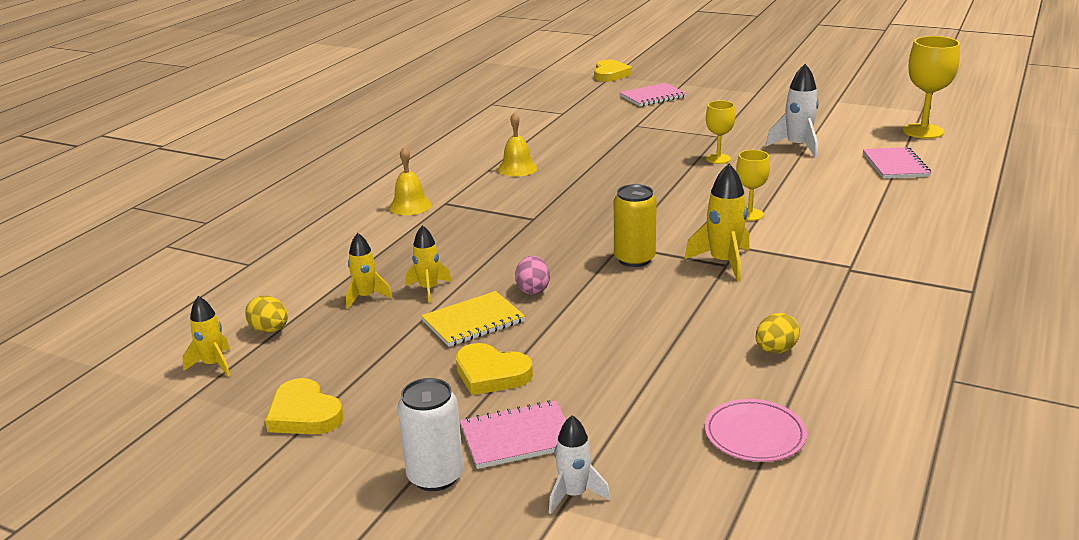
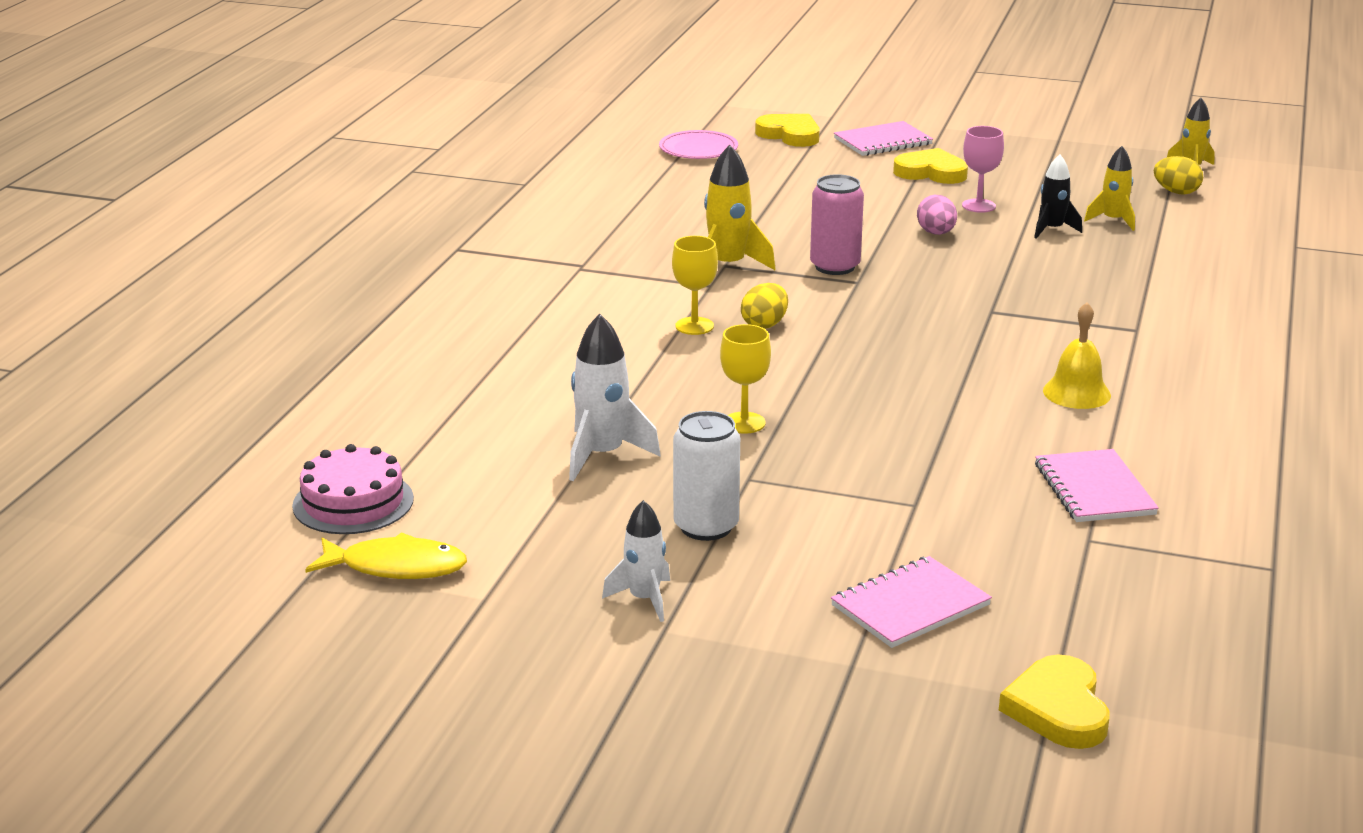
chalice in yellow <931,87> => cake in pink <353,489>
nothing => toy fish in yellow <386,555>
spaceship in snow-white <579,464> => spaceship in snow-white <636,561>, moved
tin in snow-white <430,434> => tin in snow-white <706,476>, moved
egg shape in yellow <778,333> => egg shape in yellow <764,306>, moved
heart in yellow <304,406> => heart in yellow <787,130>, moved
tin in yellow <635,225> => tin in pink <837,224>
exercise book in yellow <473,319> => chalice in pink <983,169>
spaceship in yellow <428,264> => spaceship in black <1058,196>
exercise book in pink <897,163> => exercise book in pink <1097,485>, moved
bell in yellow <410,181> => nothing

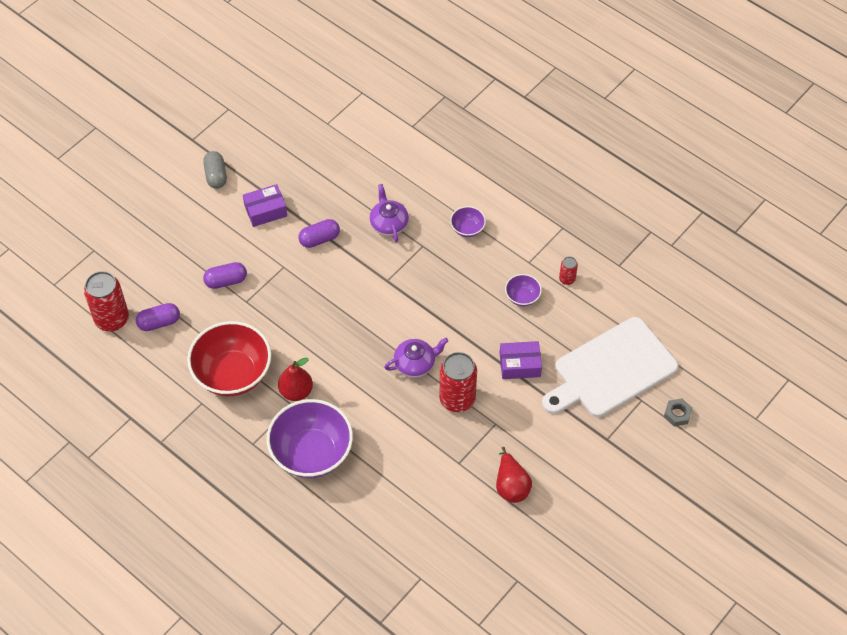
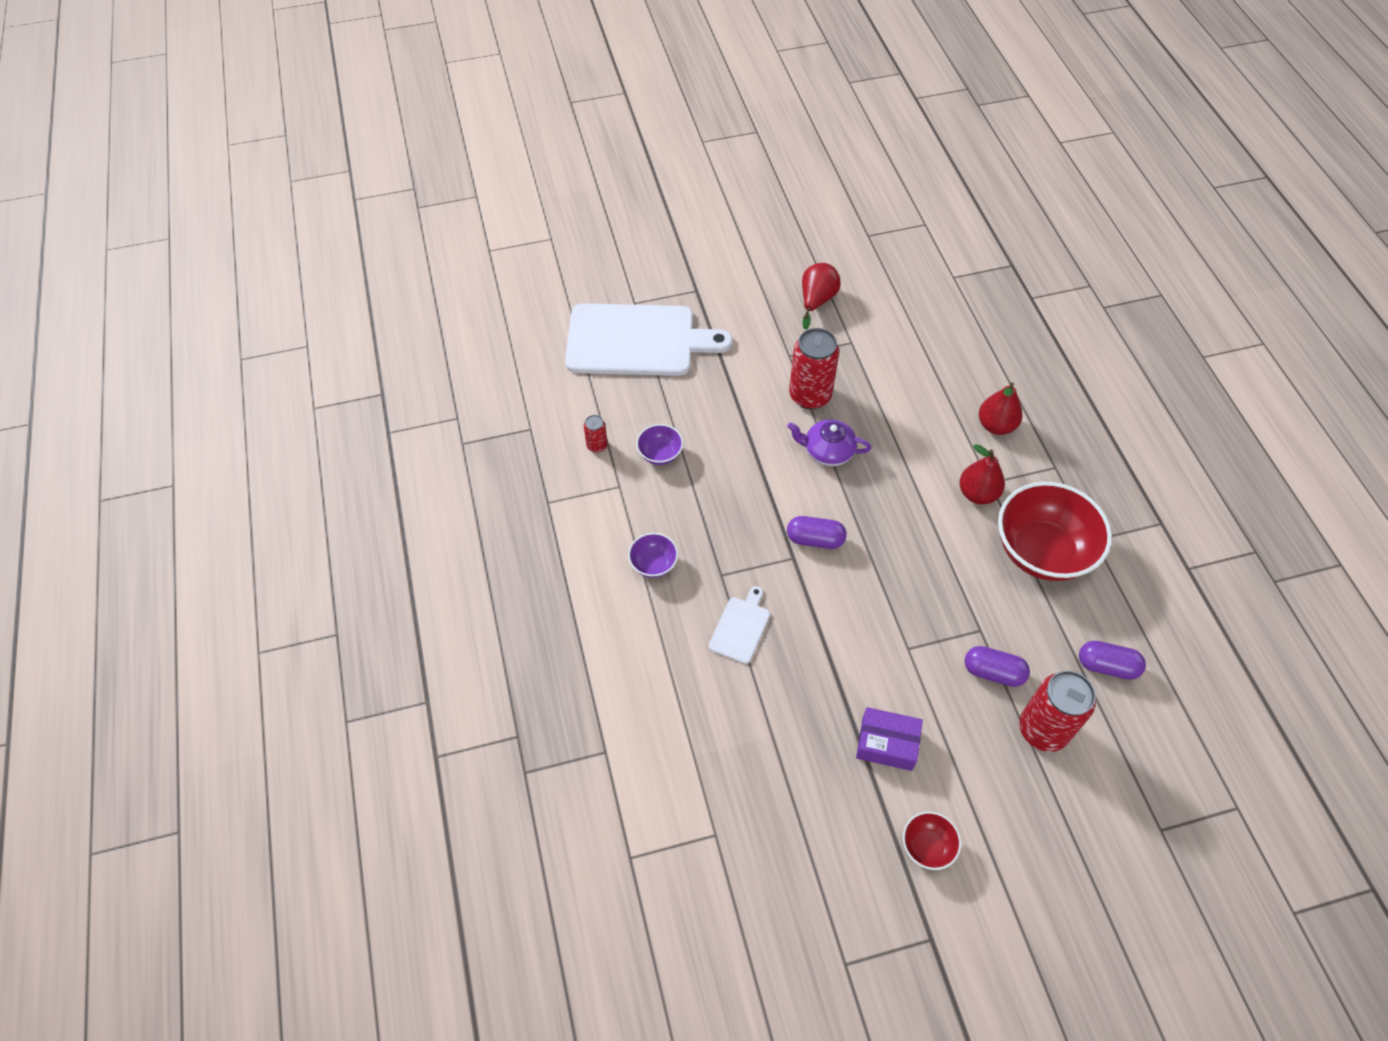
china teapot in royal purple <389,213> => cutting board in snow-white <739,625>
pill shape in royal purple <319,233> => pill shape in royal purple <817,532>, moved
pill shape in grey <215,170> => bowl in scarlet <932,840>
bowl in royal purple <310,438> => toy pear in scarlet <1000,408>
tin in scarlet <106,301> => tin in scarlet <1057,711>, moved
package in royal purple <521,360> => nothing
hexagon nut in grey <678,412> => nothing

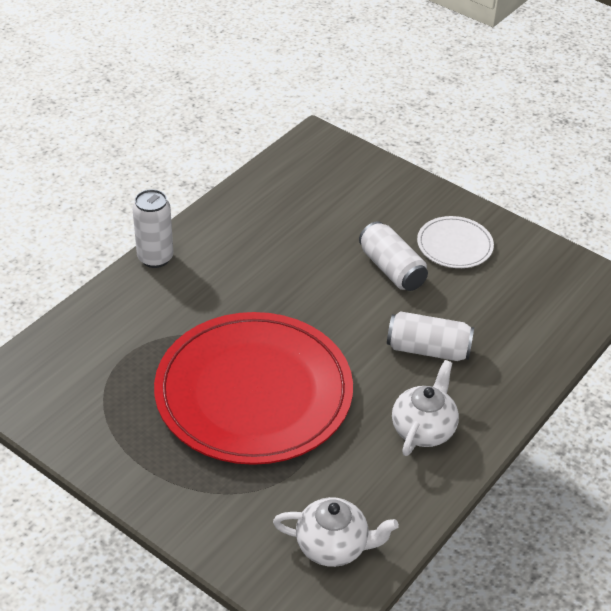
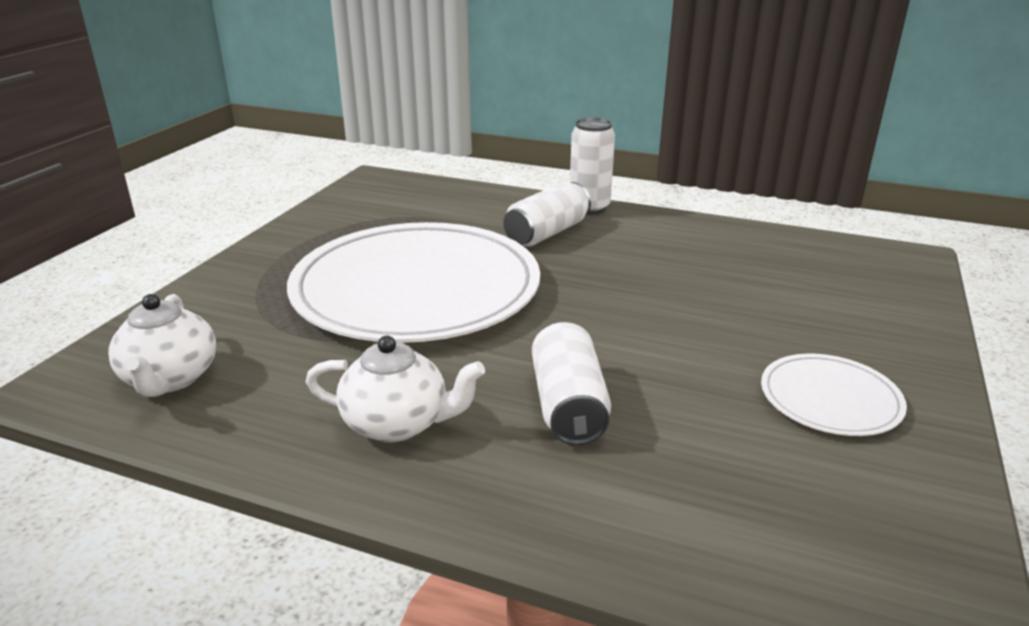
plate in scarlet <253,388> => plate in snow-white <413,282>
tin in snow-white <393,256> => tin in snow-white <547,214>, moved

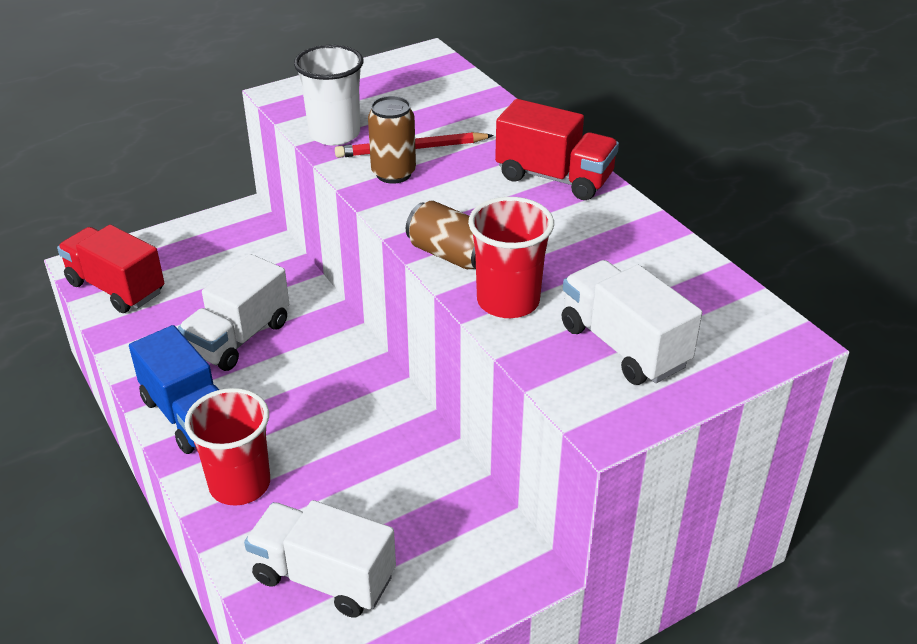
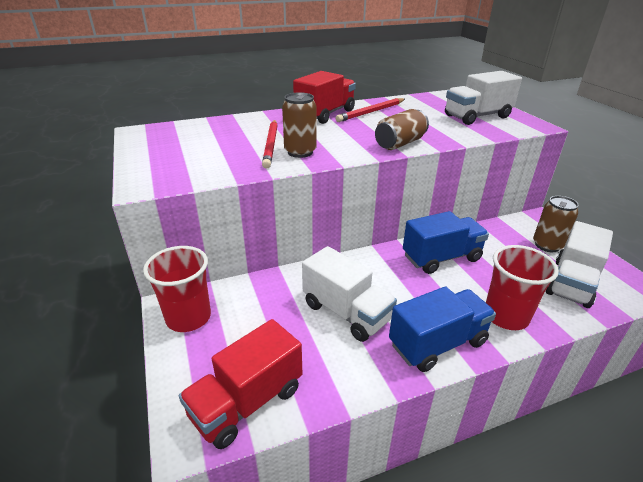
tumbler in scarlet <511,257> => tumbler in scarlet <177,289>, moved
nothing => pencil in scarlet <370,110>
nothing => truck in cobalt <446,242>
nothing => tin in russet <556,224>
tumbler in snow-white <328,95> => nothing

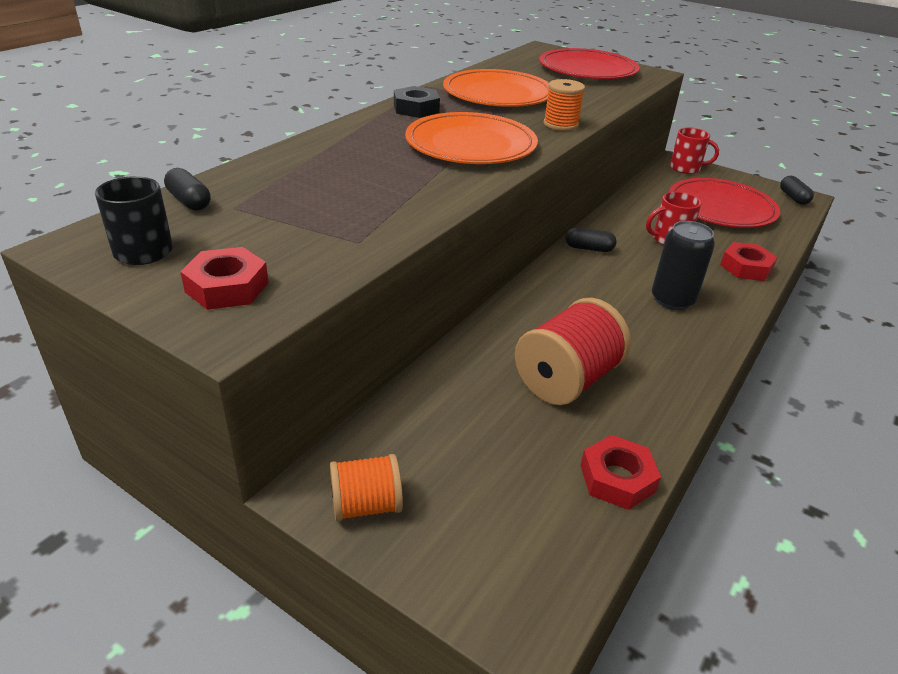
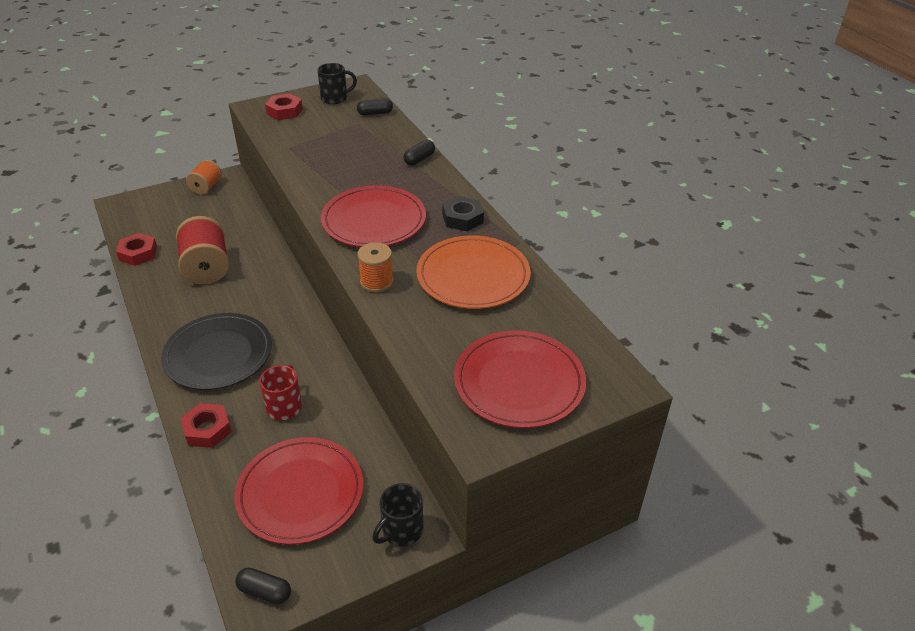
tin in black <683,265> => plate in black <216,351>
plate in orange <471,138> => plate in scarlet <373,216>
mug in scarlet <694,151> => mug in black <398,514>
pill shape in black <591,239> => pill shape in black <419,152>, moved

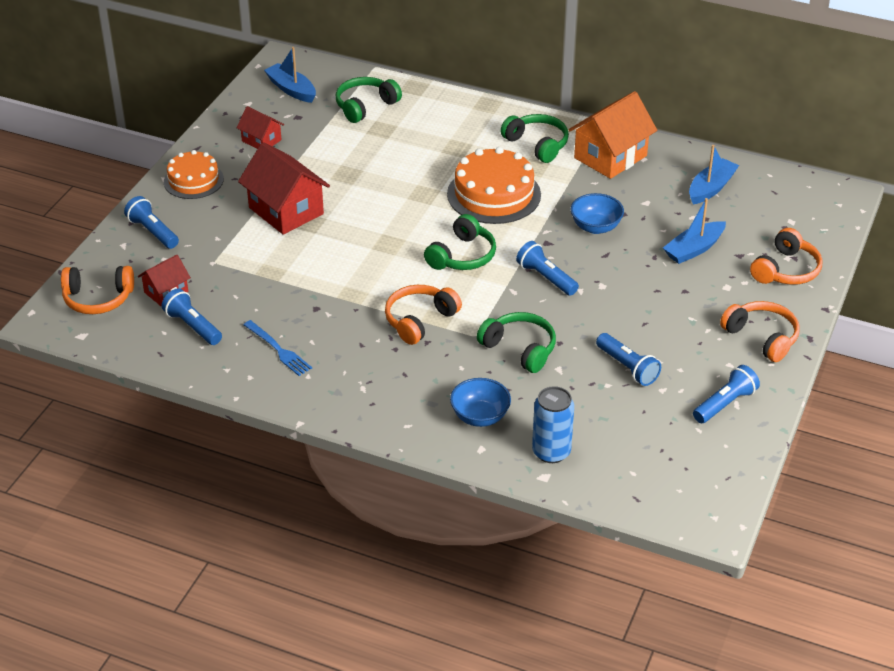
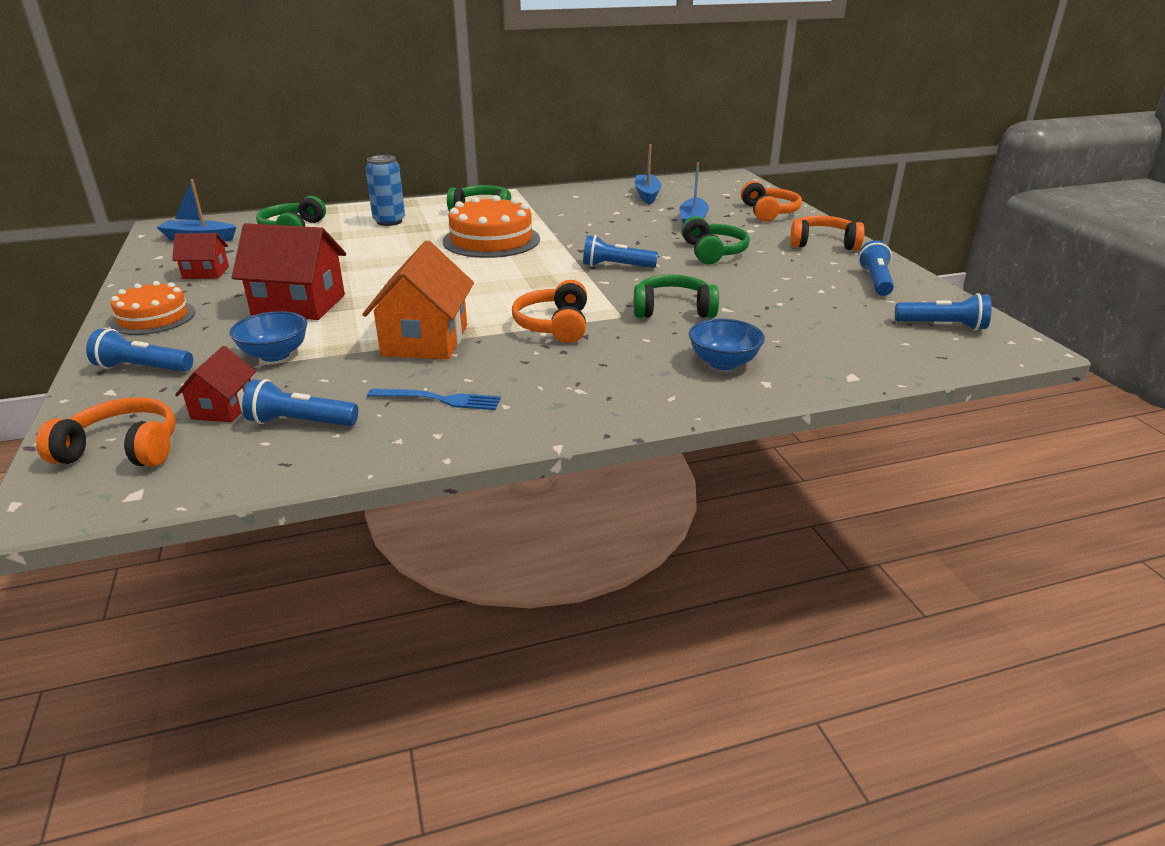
headset in orange <97,290> => headset in orange <106,432>, 135 degrees counterclockwise
bowl in cobalt <597,213> => bowl in cobalt <268,336>, moved
cottage in orange <612,135> => cottage in orange <418,299>, moved
tin in cobalt <553,424> => tin in cobalt <385,190>, moved
headset in leaf-green <460,242> => headset in leaf-green <715,240>, moved
torch in cobalt <628,359> => torch in cobalt <943,312>, moved

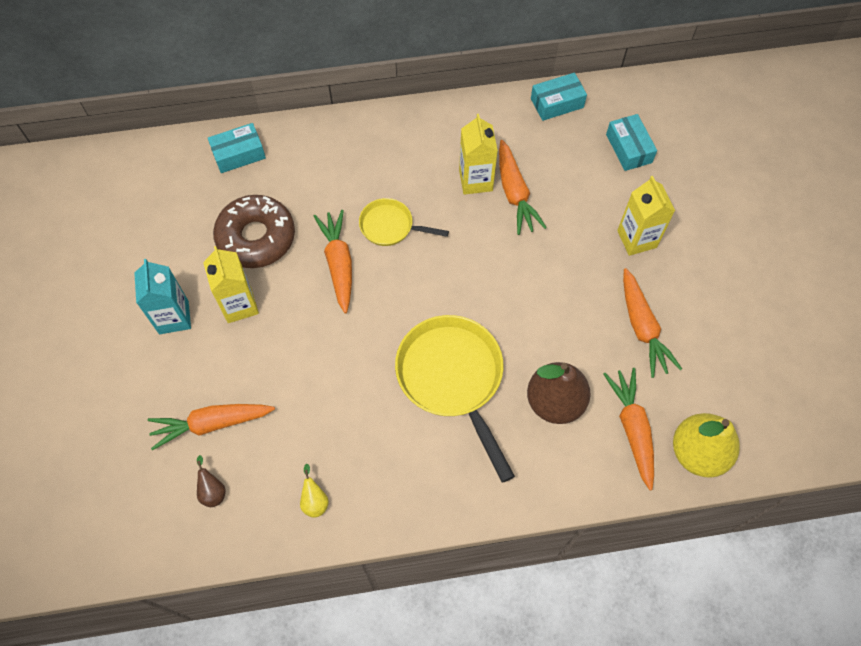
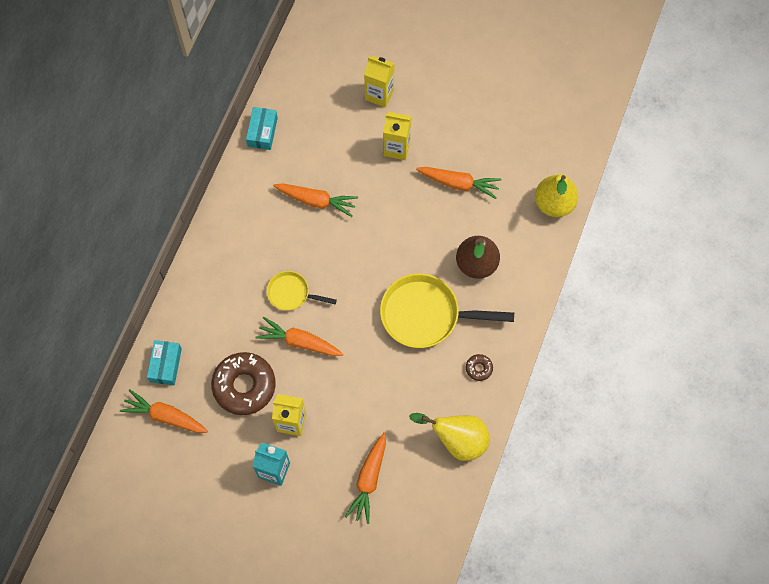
toy carrot in orange <628,429> => toy carrot in orange <164,411>, moved
pan in yellow <404,222> => pan in yellow <302,291>, 60 degrees clockwise
milk carton in yellow <478,154> => milk carton in yellow <379,81>, moved
toy pear in yellow <314,491> => toy pear in yellow <449,437>, x2.27
nothing => doughnut in russet <479,367>
toy pear in russet <211,481> => nothing
package in teal <631,142> => nothing

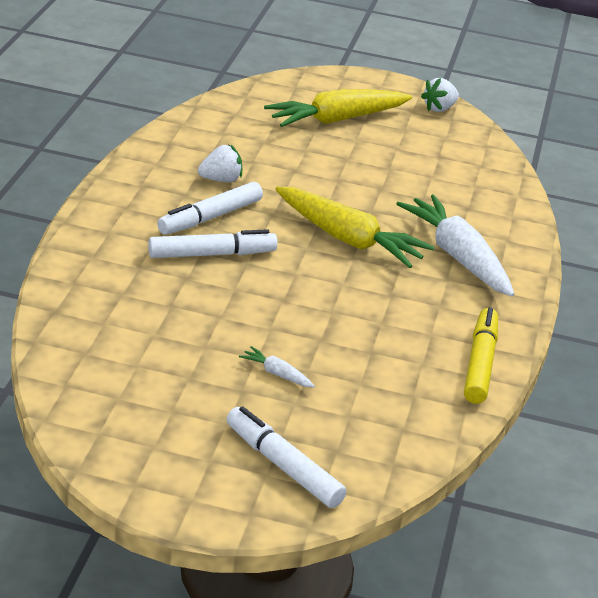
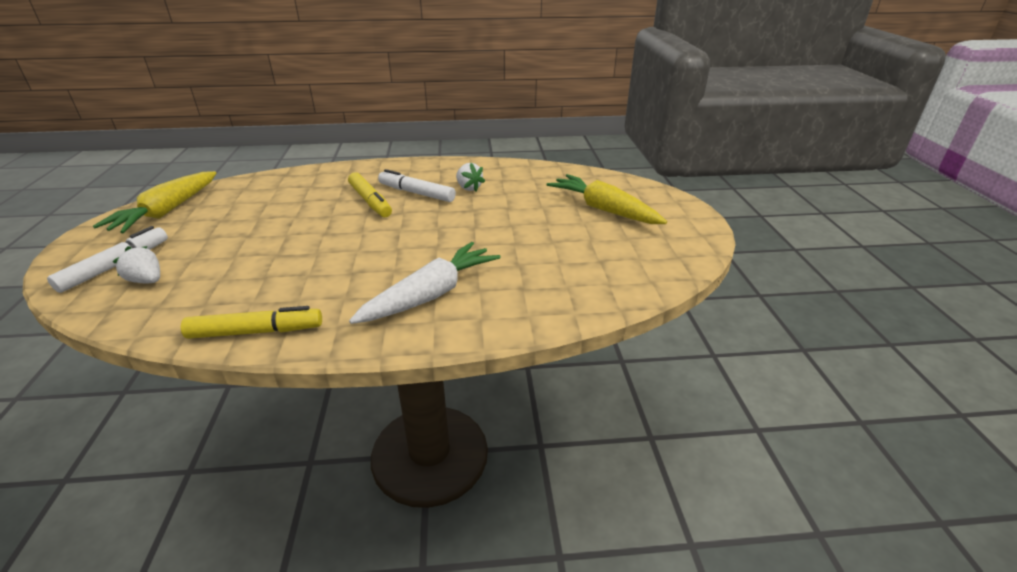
toy carrot in yellow <354,227> => toy carrot in yellow <154,202>, moved
strawberry in snow-white <440,95> => strawberry in snow-white <136,264>, moved
marker in snow-white <213,243> => marker in yellow <370,194>
toy carrot in snow-white <277,367> => nothing

